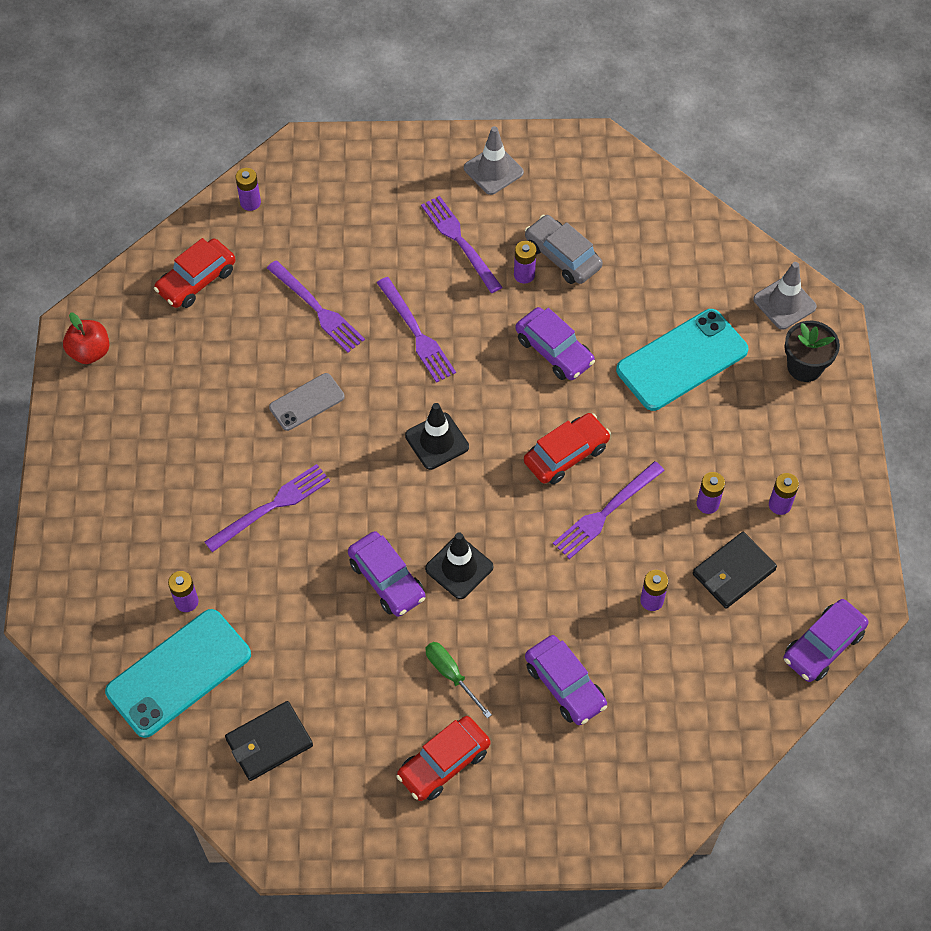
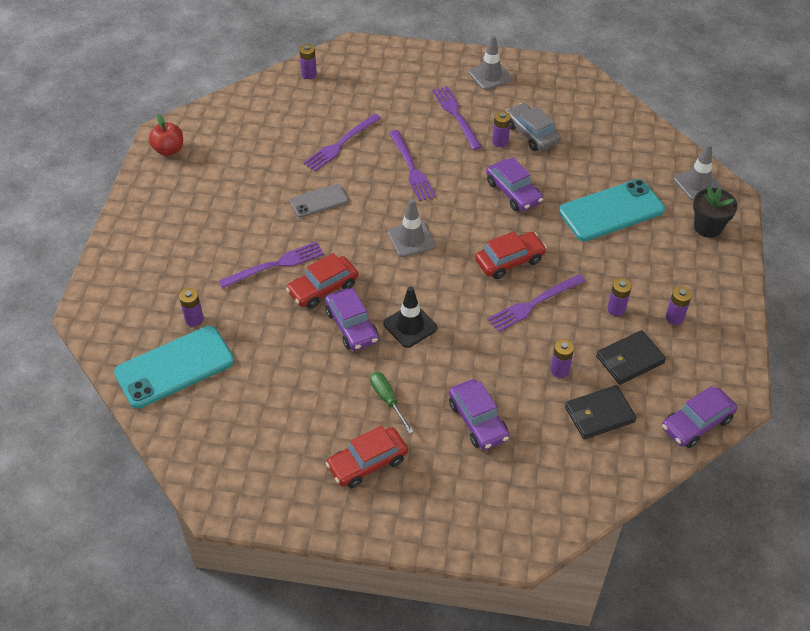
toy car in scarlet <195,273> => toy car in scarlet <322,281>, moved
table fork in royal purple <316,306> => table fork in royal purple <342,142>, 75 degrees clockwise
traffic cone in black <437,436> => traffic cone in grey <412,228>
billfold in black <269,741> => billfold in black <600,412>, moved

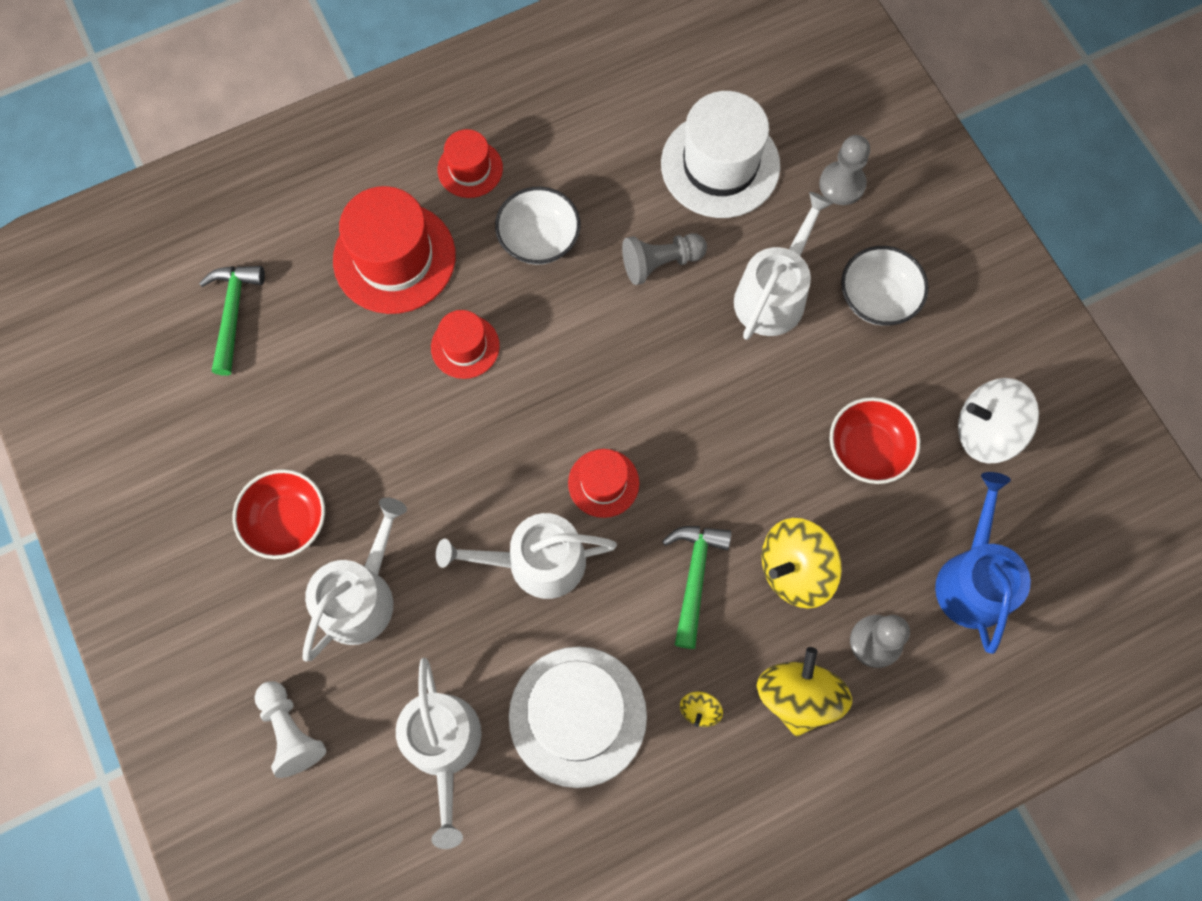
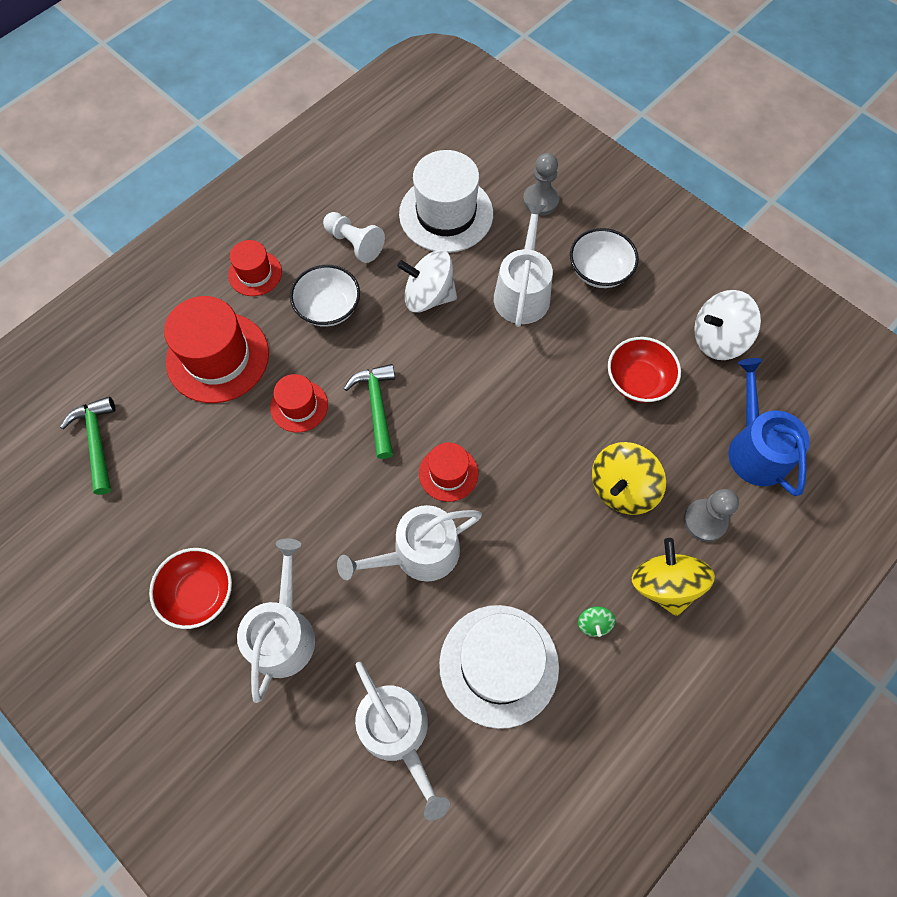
pawn in snow-white <290,729> => pawn in snow-white <354,237>, moved
claw hammer in leaf-green <697,587> => claw hammer in leaf-green <369,411>, moved
pawn in grey <664,259> => spinning top in snow-white <427,281>
spinning top in yellow <701,709> => spinning top in leaf-green <596,621>

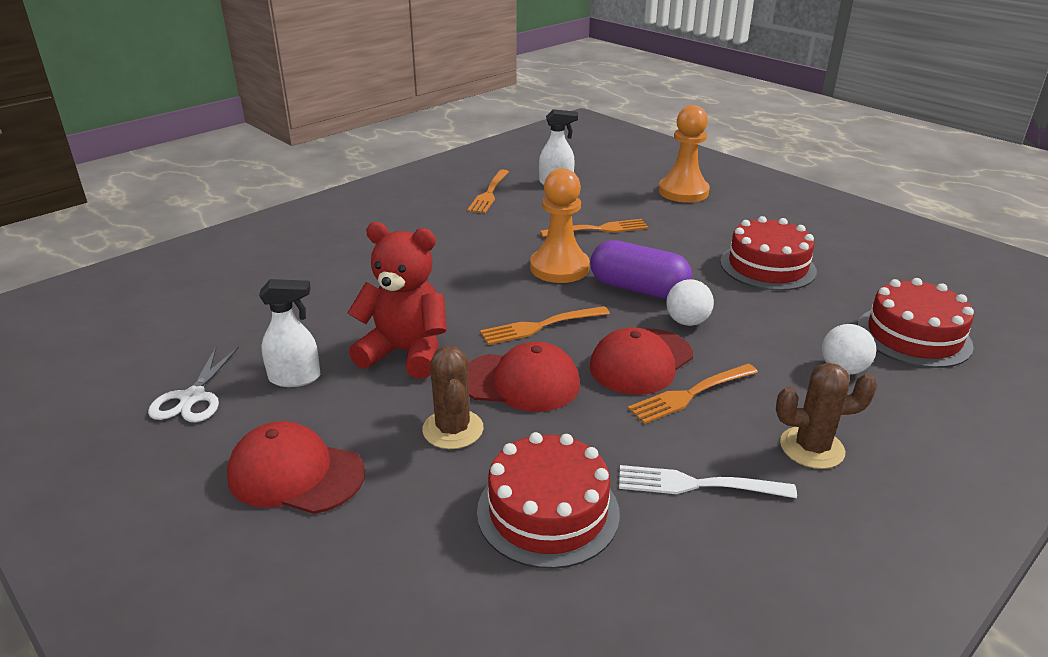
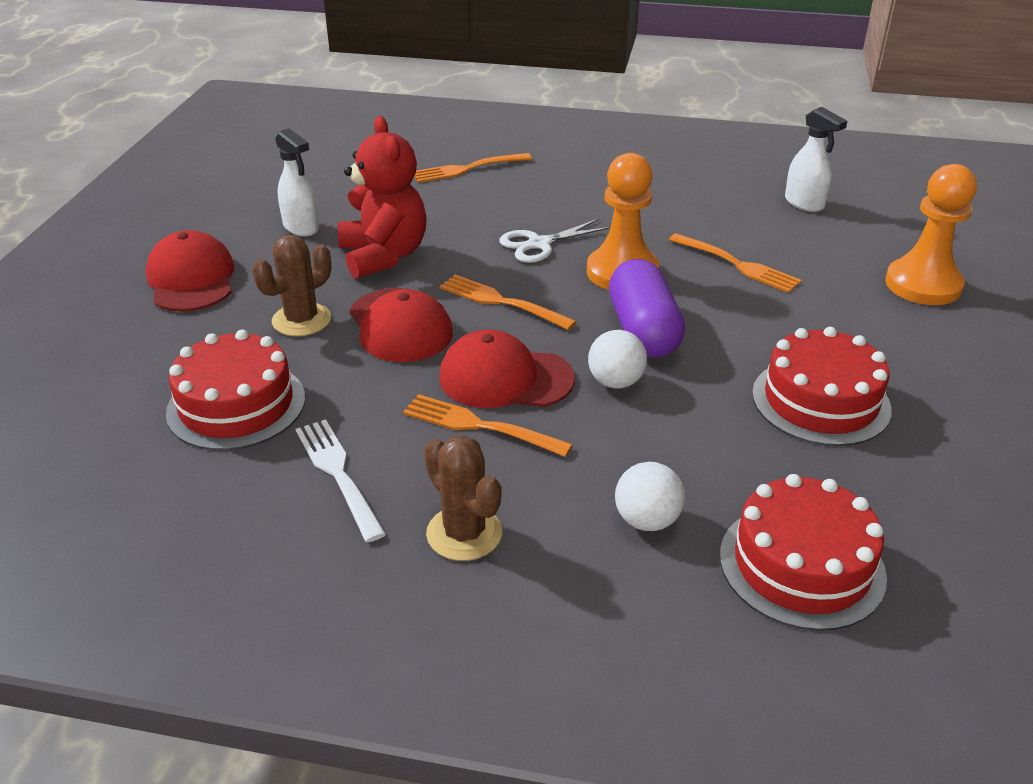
table fork in orange <488,191> => table fork in orange <473,168>, moved
scissors in snow-white <193,384> => scissors in snow-white <555,241>, moved

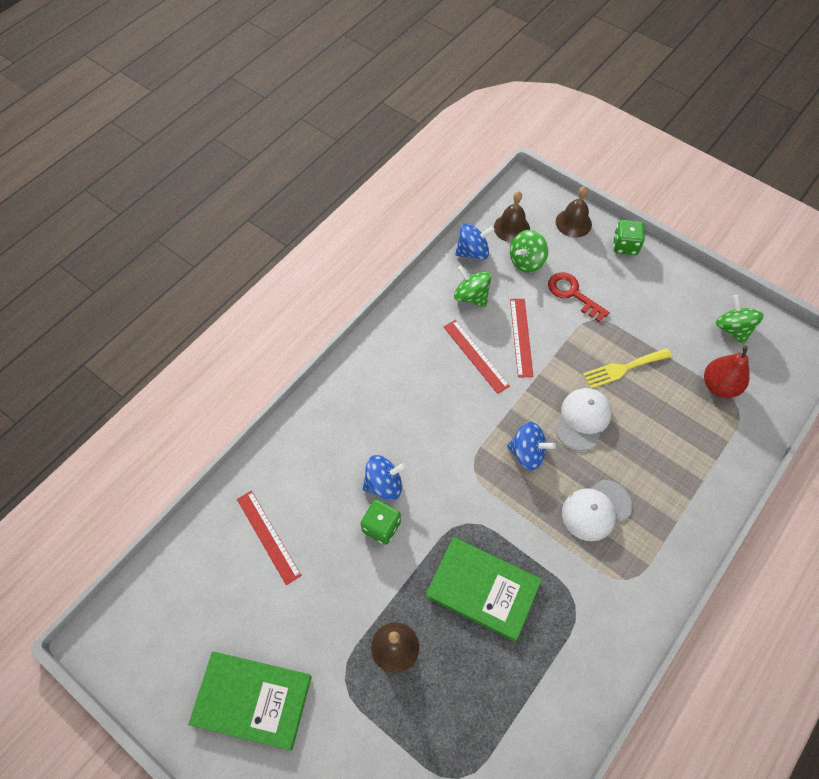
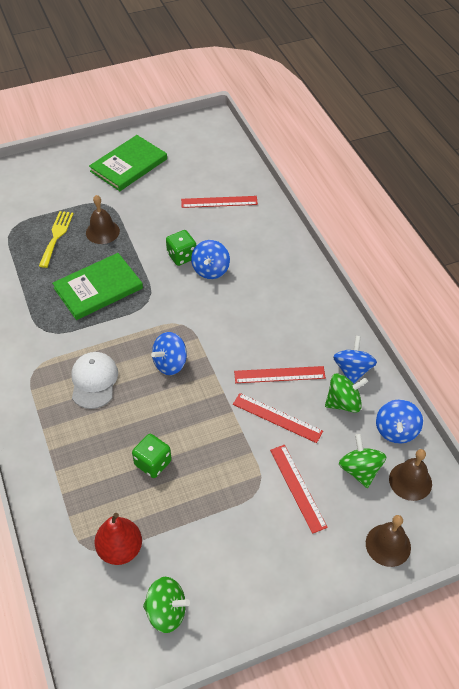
table fork in yellow <627,368> => table fork in yellow <56,239>, moved
game die in leaf-green <629,237> => game die in leaf-green <152,456>, moved
door key in scarlet <579,297> => measuring stick in scarlet <299,489>
nothing => spinning top in cobalt <355,359>
baseball cap in snow-white <583,419> => nothing

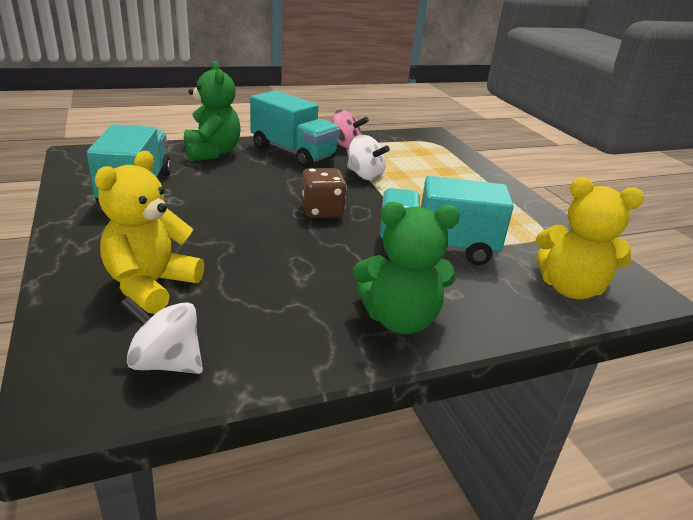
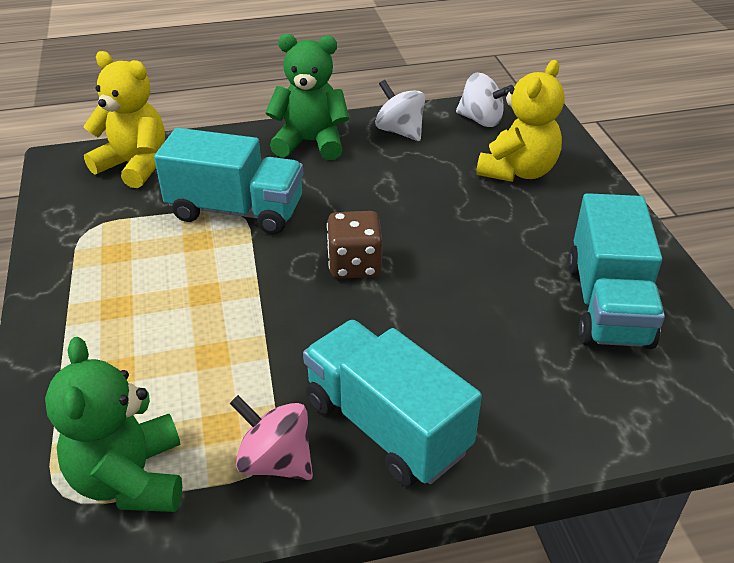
teddy bear in leaf-green <212,111> => teddy bear in leaf-green <113,424>, moved
spinning top in snow-white <368,158> => spinning top in snow-white <400,110>, moved

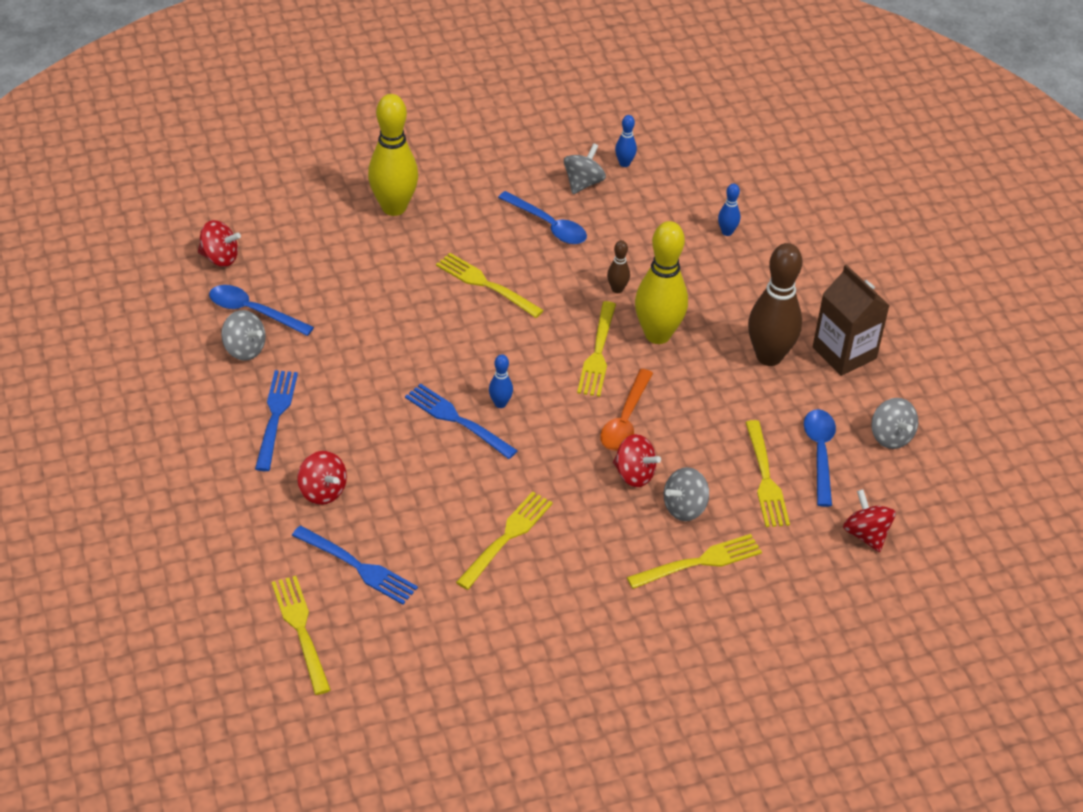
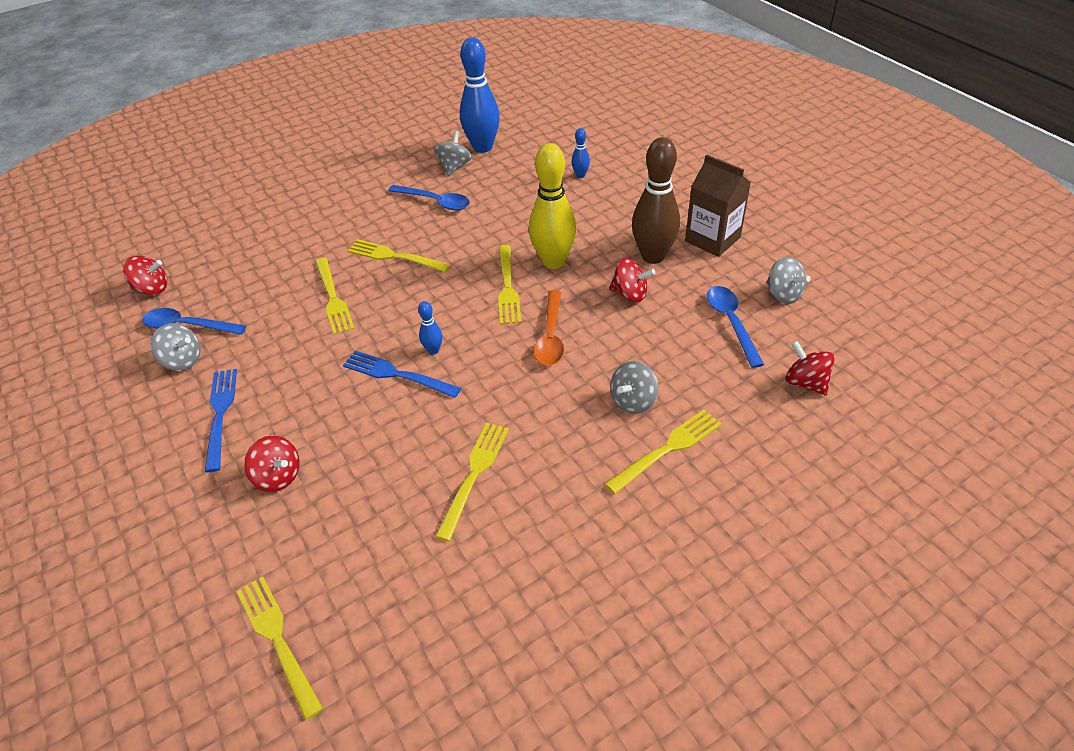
table fork in yellow <767,473> => table fork in yellow <335,296>, moved
bowling pin in cobalt <626,141> => bowling pin in cobalt <480,95>, x2.24
spinning top in scarlet <637,460> => spinning top in scarlet <632,280>, moved
table fork in cobalt <355,565> => nothing
bowling pin in yellow <393,155> => nothing
bowling pin in russet <618,266> => nothing

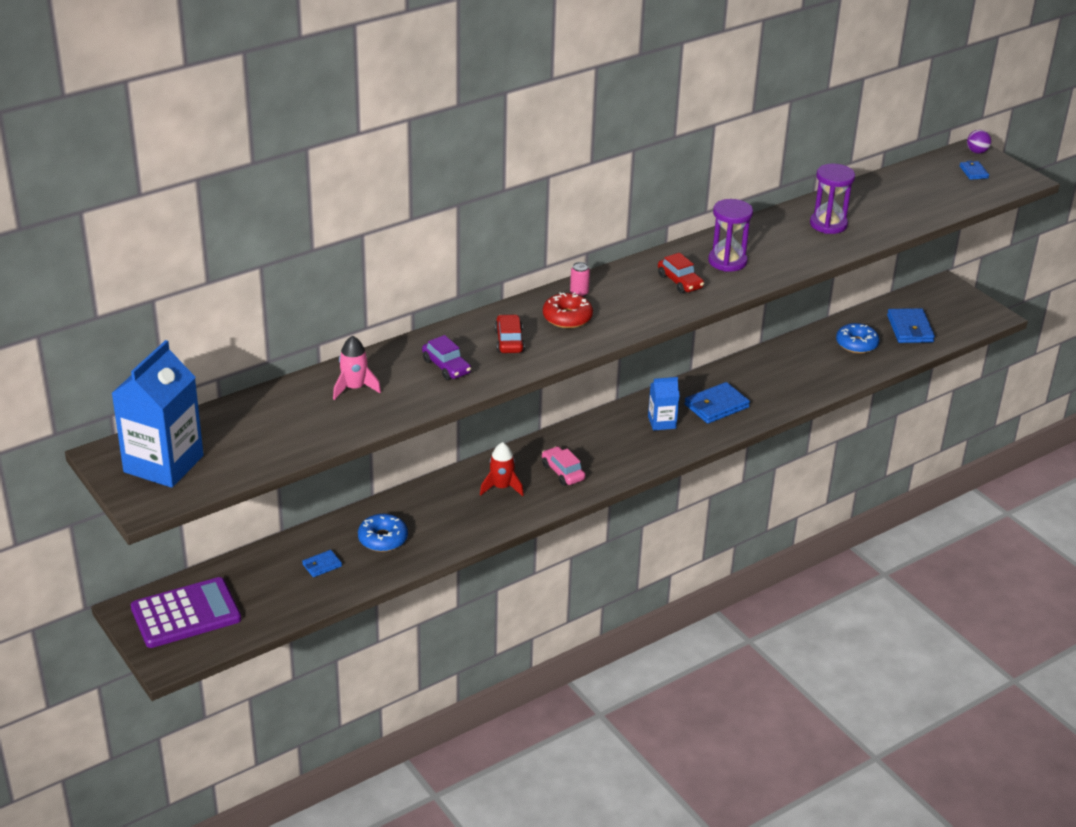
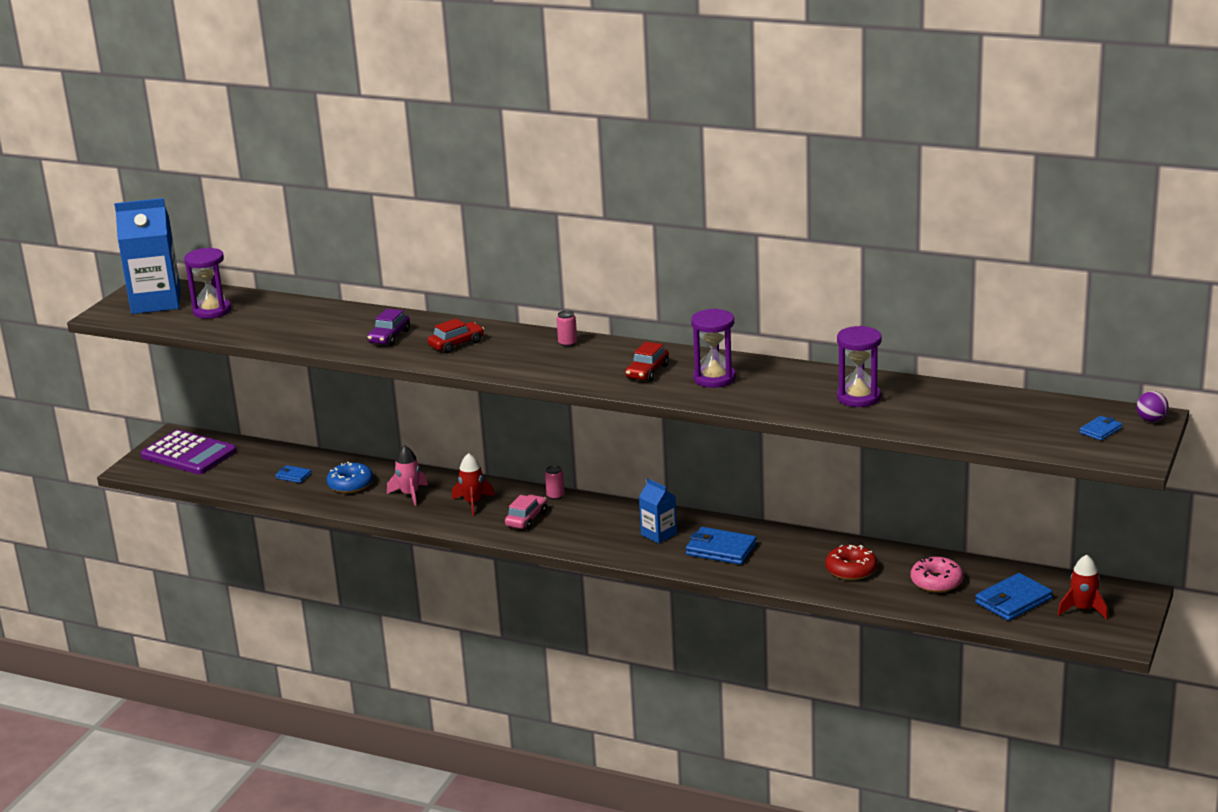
nothing => sand timer in royal purple <208,283>
spaceship in pink <357,368> => spaceship in pink <407,475>, moved
nothing => tin in pink <554,482>
doughnut in scarlet <568,310> => doughnut in scarlet <851,562>, moved
doughnut in cobalt <857,338> => doughnut in pink <937,575>
nothing => spaceship in scarlet <1083,586>

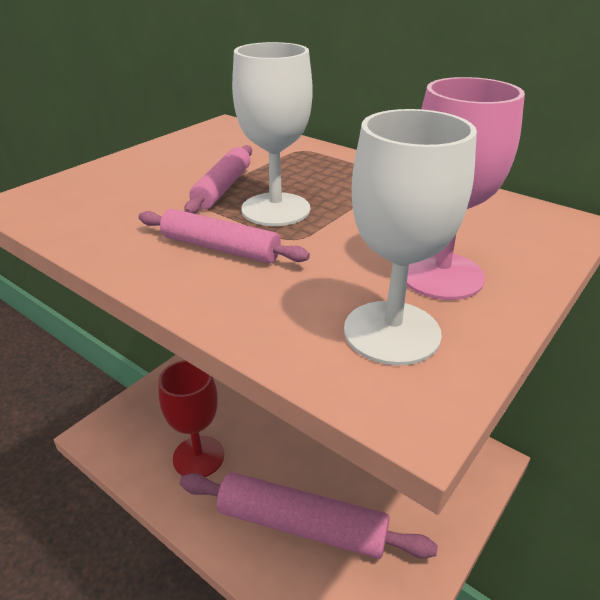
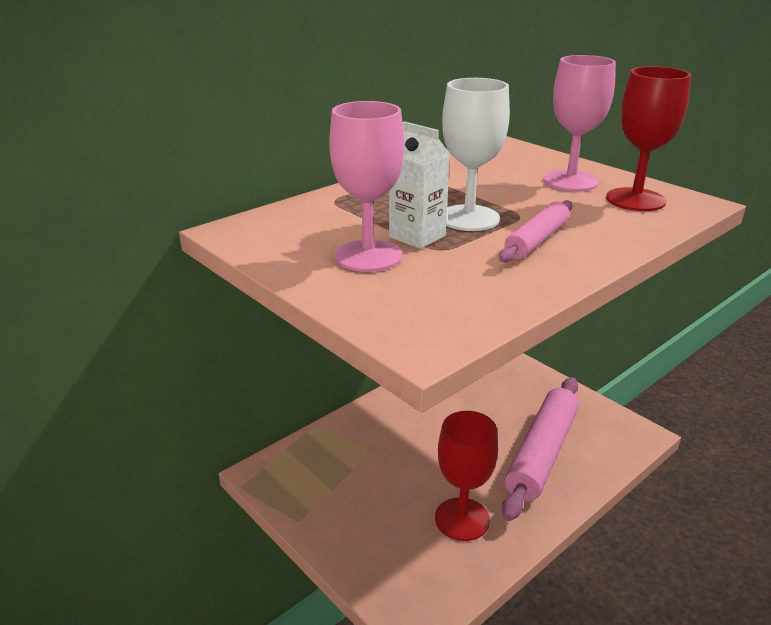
nothing => chalice in pink <366,186>
rolling pin in pink <218,179> => milk carton in snow-white <419,185>
chalice in snow-white <410,237> => chalice in scarlet <648,138>

